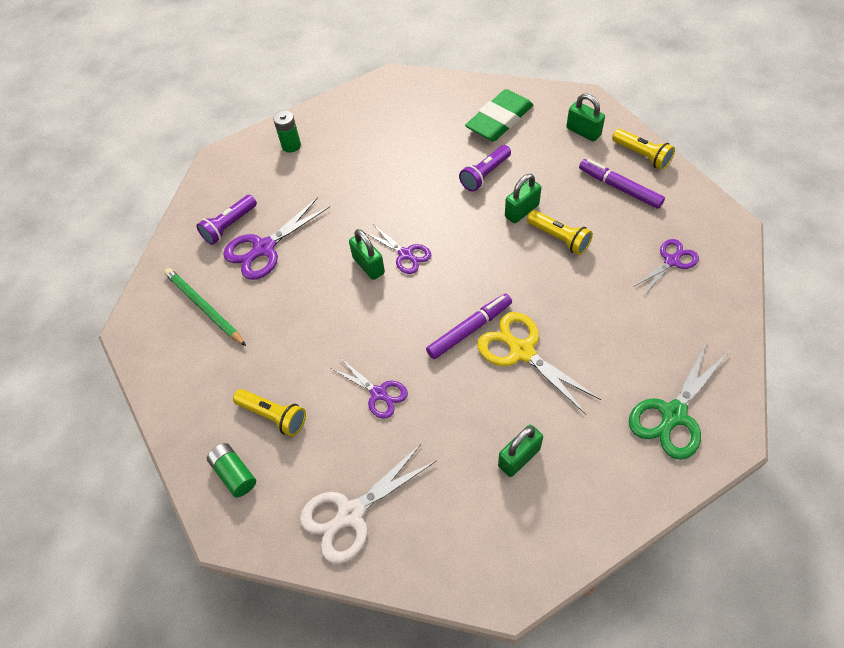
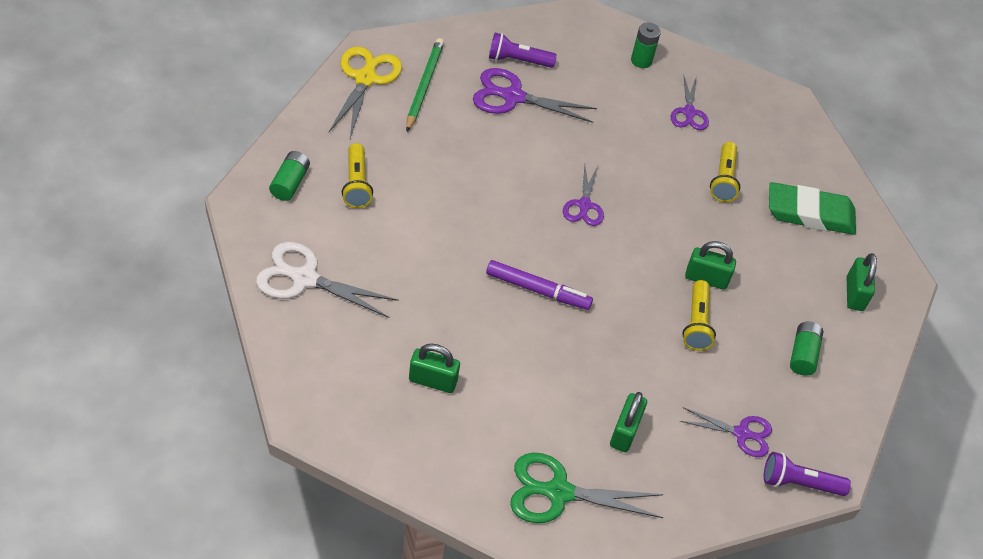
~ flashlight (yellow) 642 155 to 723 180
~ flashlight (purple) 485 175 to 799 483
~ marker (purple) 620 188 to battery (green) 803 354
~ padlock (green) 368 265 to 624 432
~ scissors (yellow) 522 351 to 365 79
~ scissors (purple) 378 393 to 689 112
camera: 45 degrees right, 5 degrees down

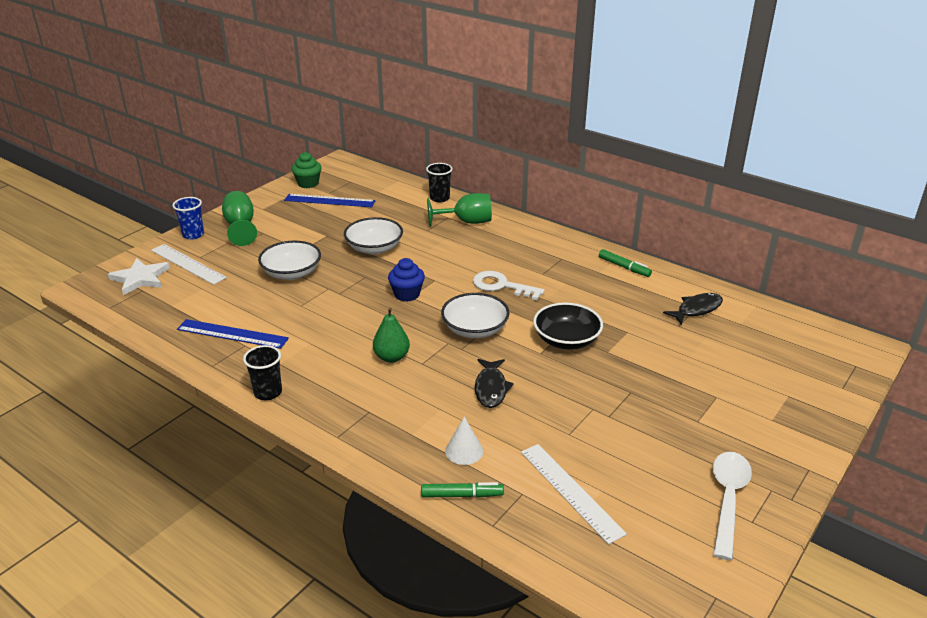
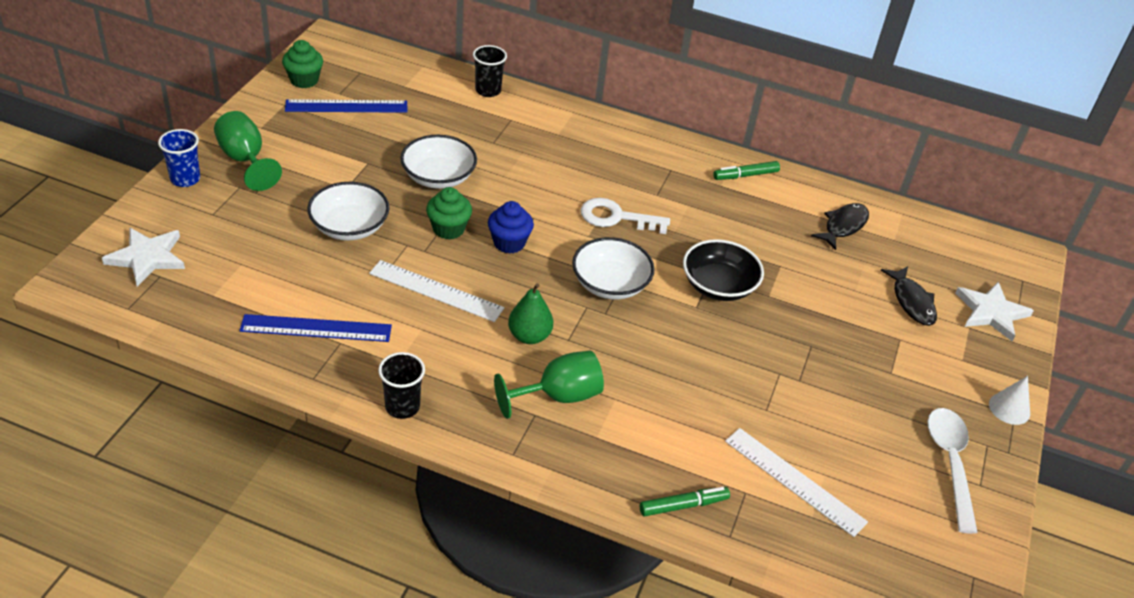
~ goblet (green) 466 222 to 558 396
~ ruler (white) 188 264 to 436 291
~ marker (green) 624 267 = 745 175 135 degrees clockwise
~ fish (black) 491 388 to 912 302
~ cone (white) 464 451 to 1009 408
+ cupcake (green) 448 229
+ star (white) 991 312
camera: 20 degrees left, 10 degrees up

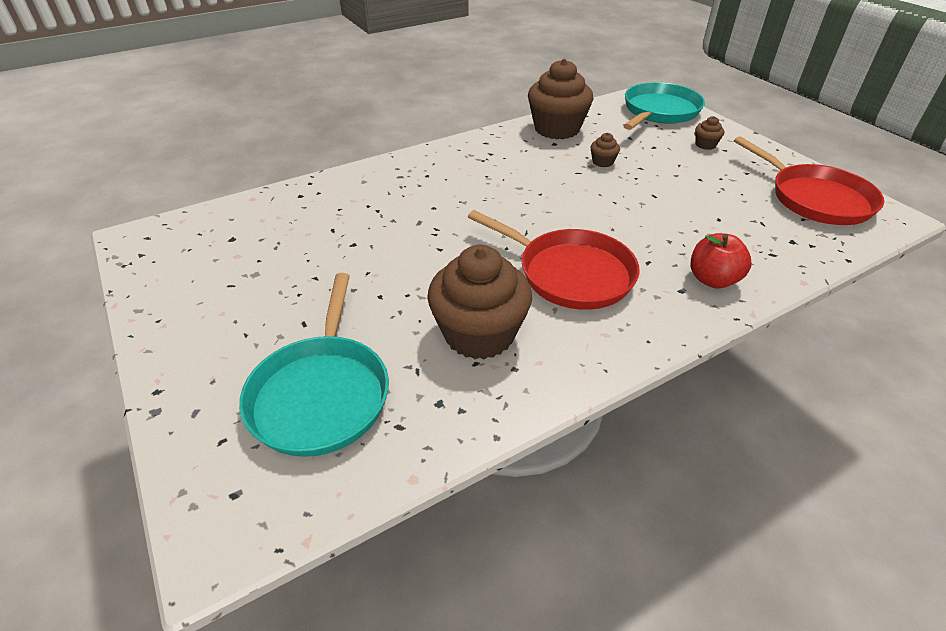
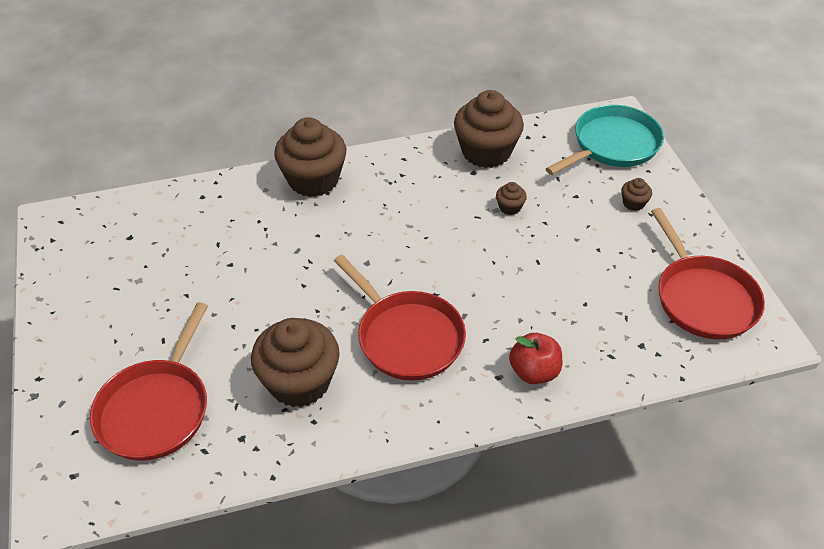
~ pan (turquoise) 321 394 to pan (red) 156 409
+ cupcake (brown) 313 180
camera: 15 degrees right, 5 degrees up

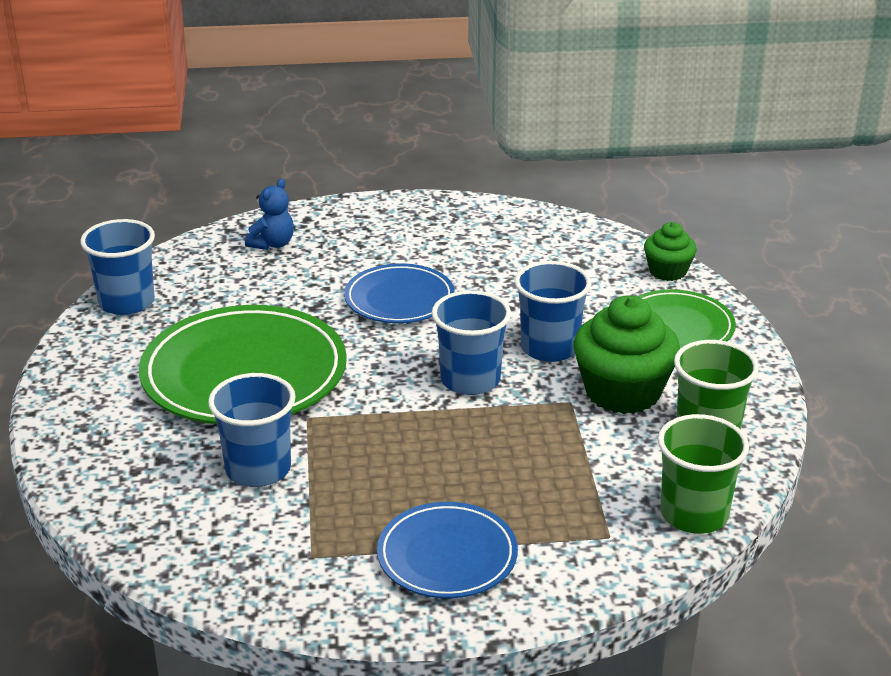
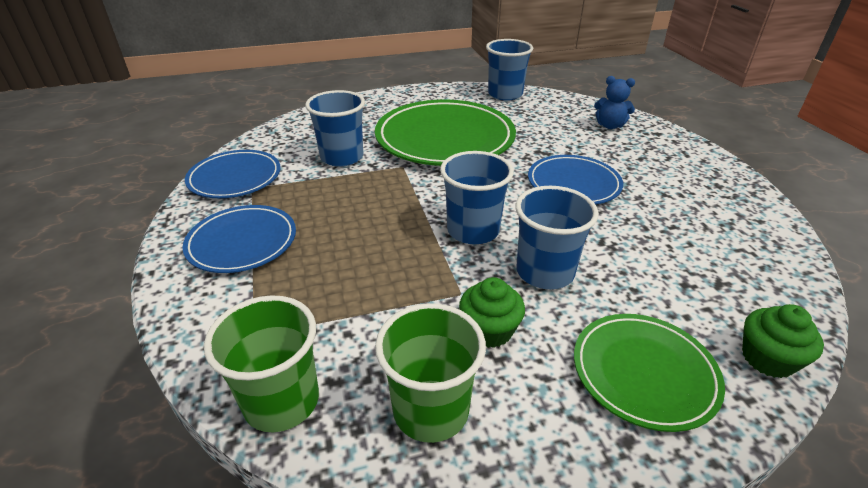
~ cupcake (green) 622 392 = 489 330 x0.56
+ plate (blue) 235 178
camera: 80 degrees right, 5 degrees up

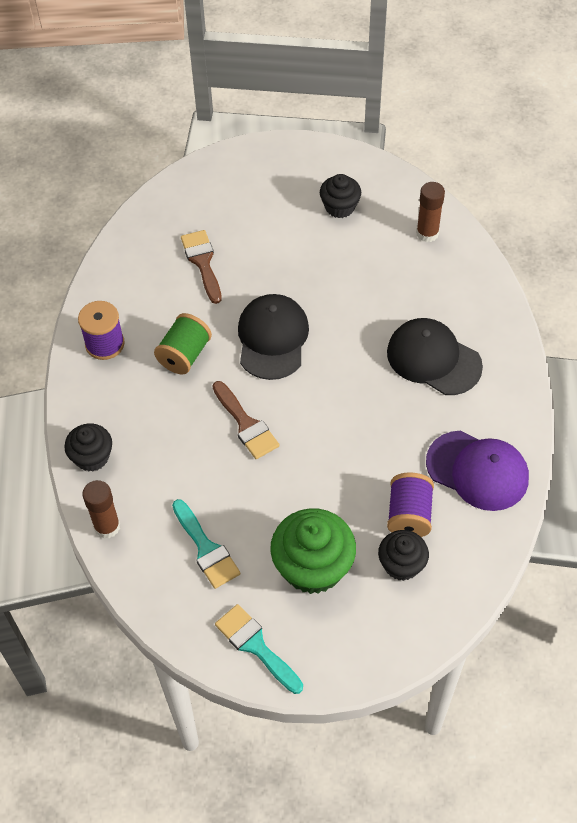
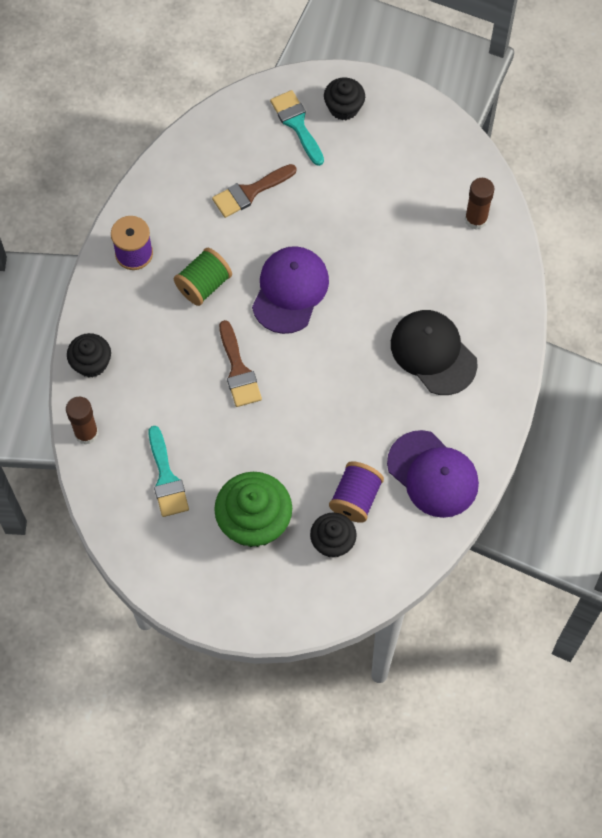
~ cupcake (black) 340 207 to 344 108
~ brush (brown) 202 262 = 249 192 120 degrees counterclockwise
~ cap (black) 272 338 to cap (purple) 290 291
~ brush (turquoise) 255 646 to 297 124
camera: 15 degrees right, 10 degrees up

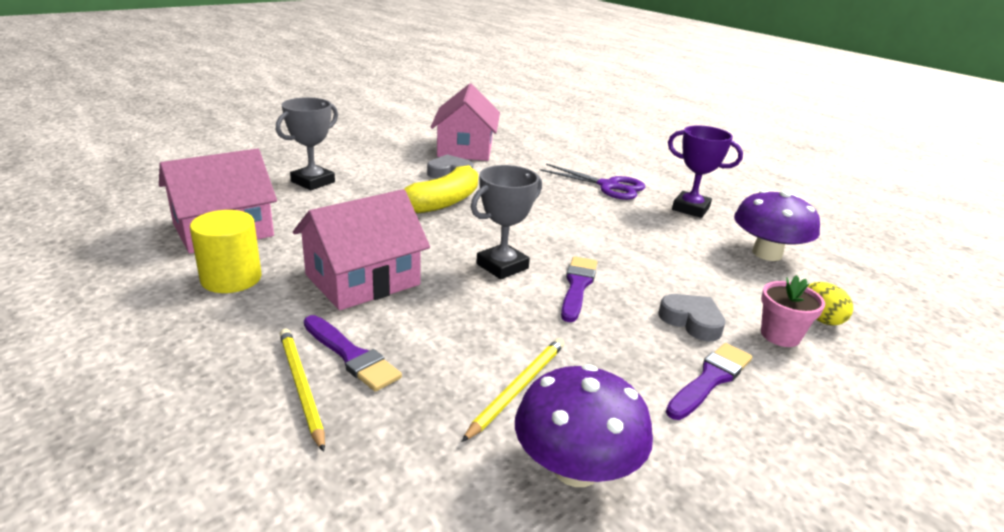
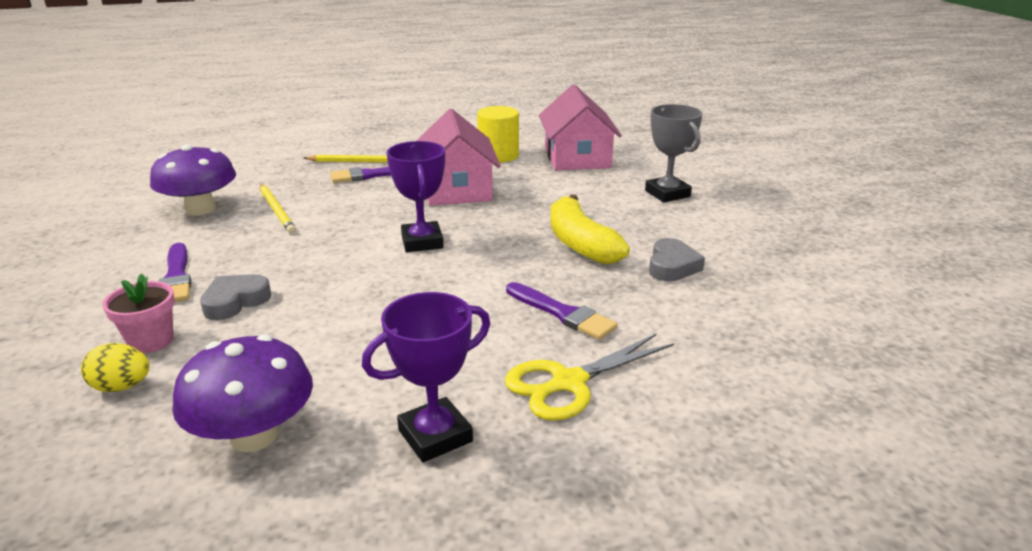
- house (pink) 465 149
~ scissors (purple) 608 186 to scissors (yellow) 568 383
~ trophy (grey) 502 266 to trophy (purple) 422 242
~ brush (purple) 577 286 to 562 313
~ heart (grey) 692 321 = 235 301 150 degrees clockwise
camera: 120 degrees right, 0 degrees up

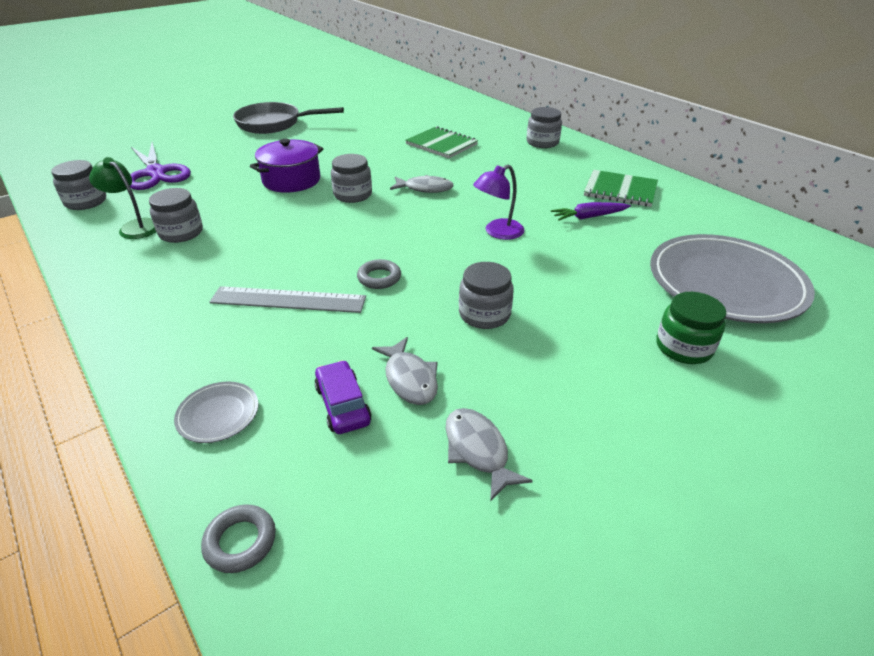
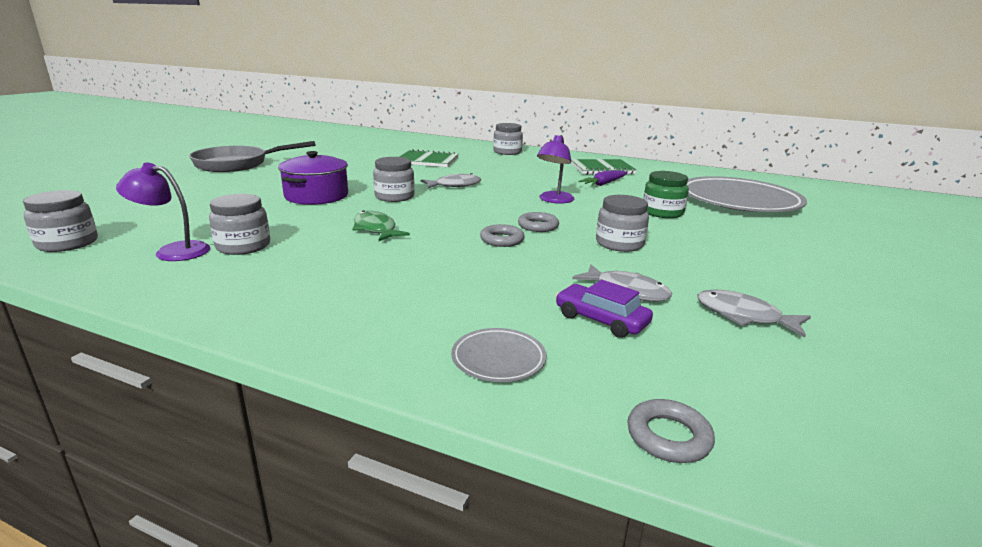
- scissors (purple) 156 173
~ lamp (green) 135 226 to lamp (purple) 173 251
- ruler (grey) 288 300
~ jar (green) 683 347 to 662 212
+ fish (green) 376 229
+ ring (grey) 538 226
camera: 30 degrees left, 15 degrees down

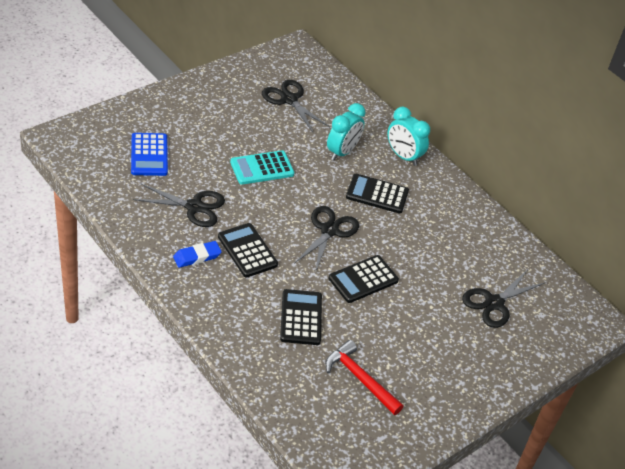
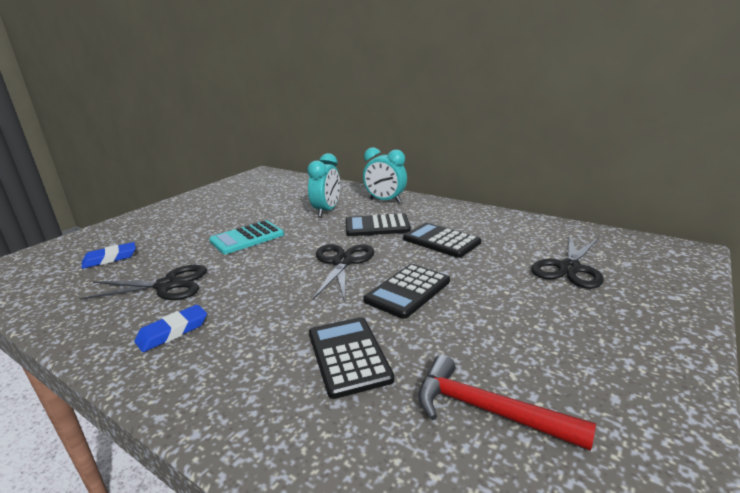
- scissors (black) 289 99
~ calculator (blue) 149 155 to eraser (blue) 110 259
~ calculator (black) 247 251 to 441 241
camera: 10 degrees left, 20 degrees down

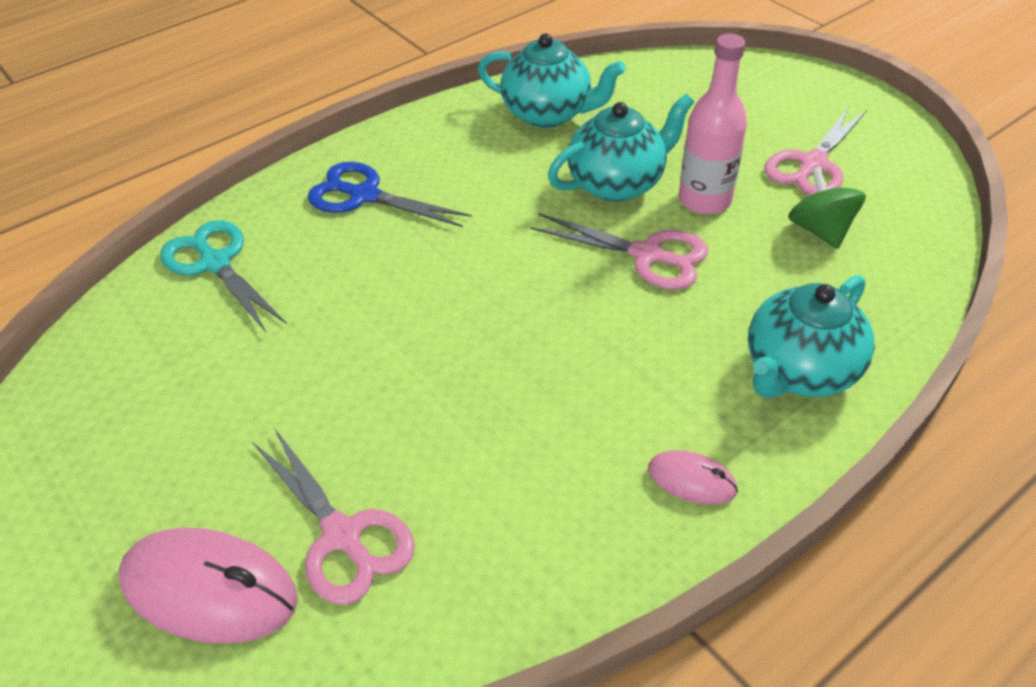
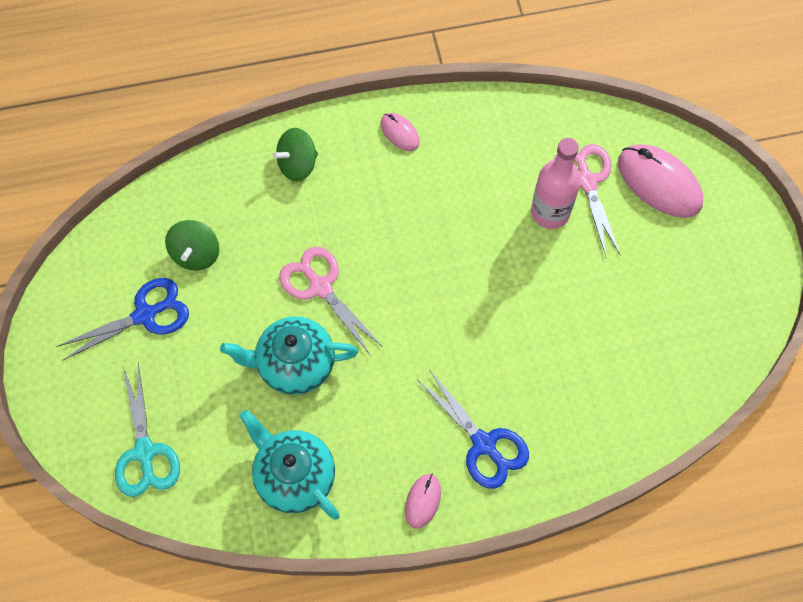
~ bottle (pink) 704 200 to 550 212
~ scissors (pink) 812 164 to scissors (blue) 145 315
~ scissors (turquoise) 215 263 to 145 452
~ teapot (turquoise) 798 371 to spinning top (green) 297 165
+ mouse (pink) 423 501
camera: 155 degrees left, 20 degrees up

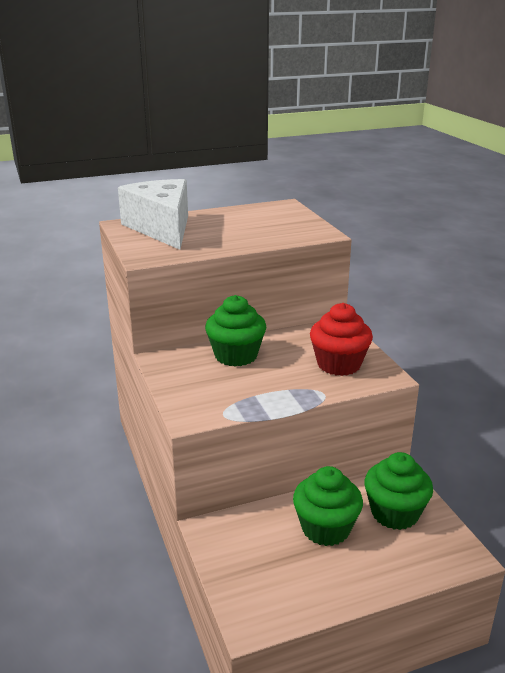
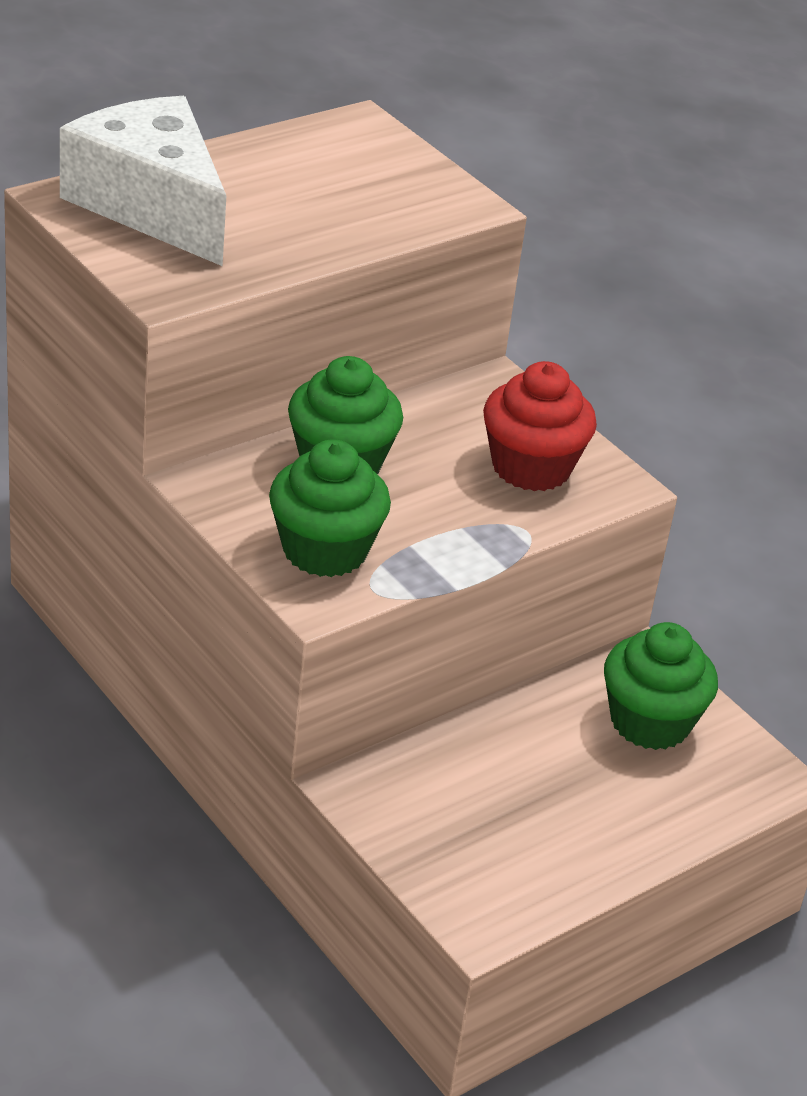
~ cupcake (green) 325 528 to 324 550
camera: 20 degrees left, 10 degrees up

